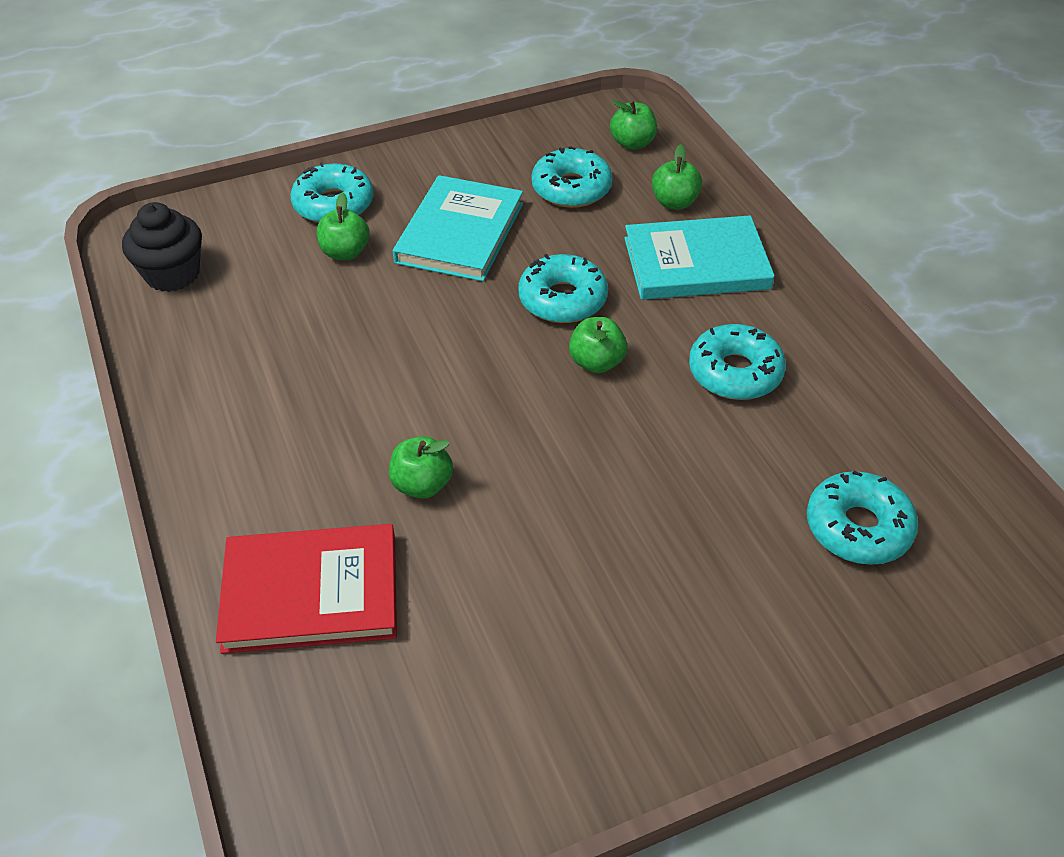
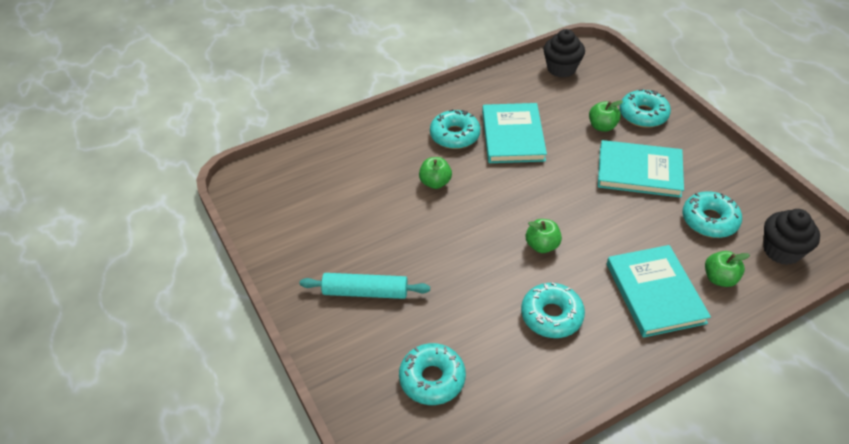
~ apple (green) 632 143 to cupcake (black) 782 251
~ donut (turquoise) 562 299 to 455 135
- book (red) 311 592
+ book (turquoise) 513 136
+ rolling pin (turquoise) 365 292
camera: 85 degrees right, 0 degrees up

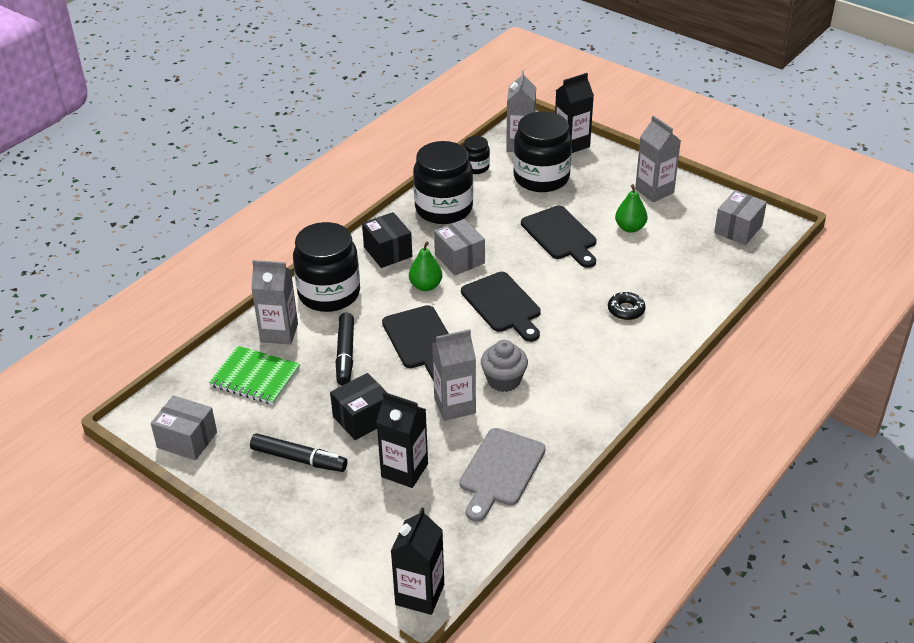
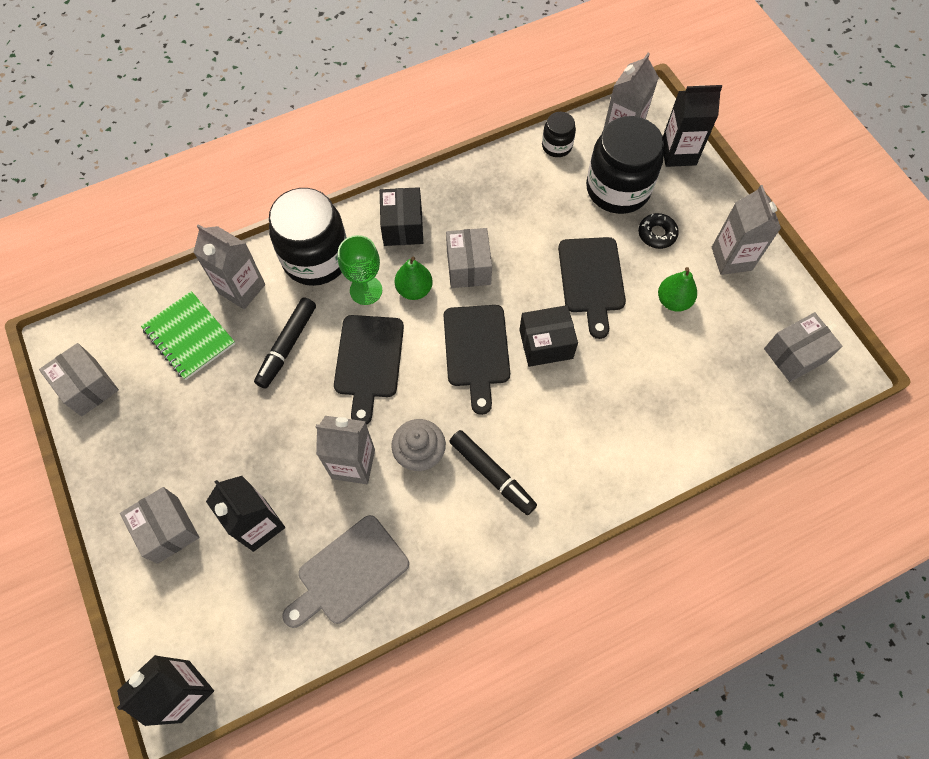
- jar (black) 443 208
~ donut (black) 626 310 to 657 234
~ box (black) 362 418 to 546 344
~ marker (black) 299 459 to 492 474
+ goblet (green) 366 290
+ box (grey) 167 529
camera: 25 degrees right, 25 degrees up

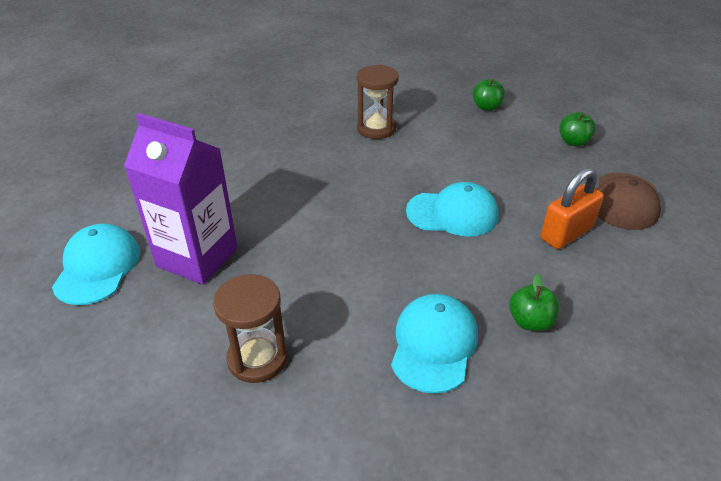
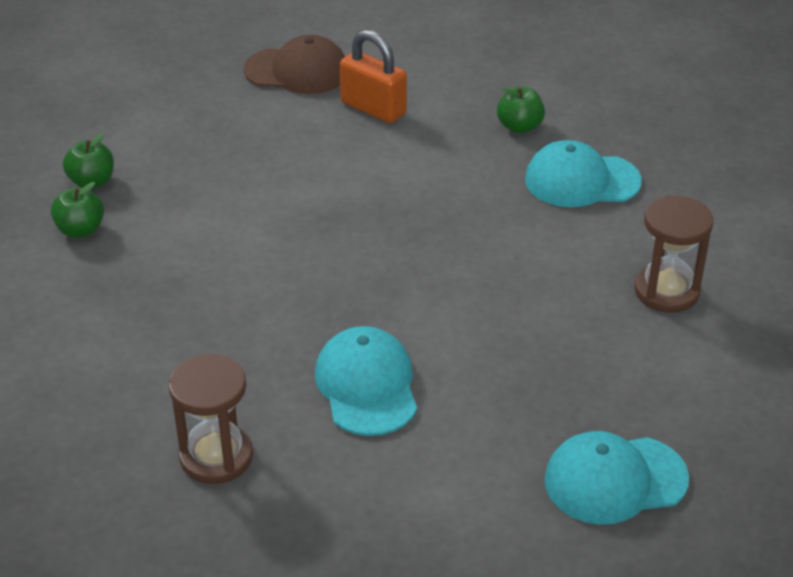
~ hourglass (brown) 376 128 to 216 457
~ apple (green) 573 142 to 81 230
- carton (purple) 197 257
~ cap (turquoise) 452 213 to 367 386
camera: 105 degrees left, 0 degrees up

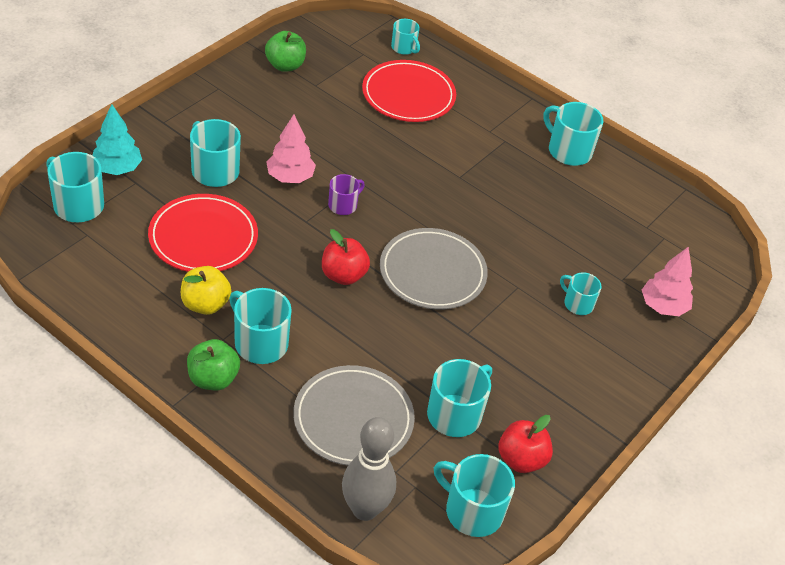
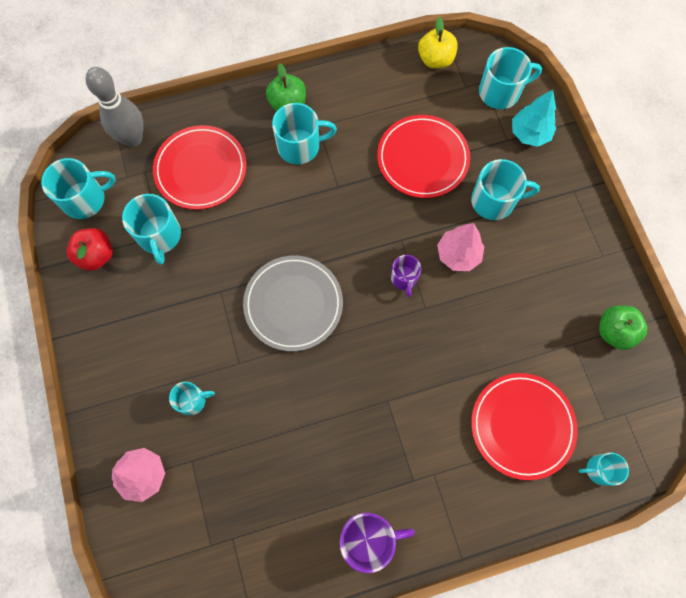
~ mug (turquoise) 568 151 to mug (purple) 368 538
- apple (red) 343 275
~ apple (yellow) 205 304 to 435 60
~ plate (grey) 353 419 to plate (red) 201 169
camera: 130 degrees right, 25 degrees up

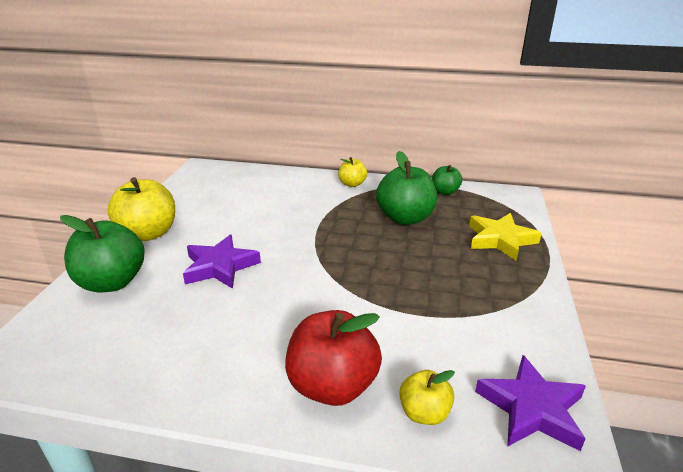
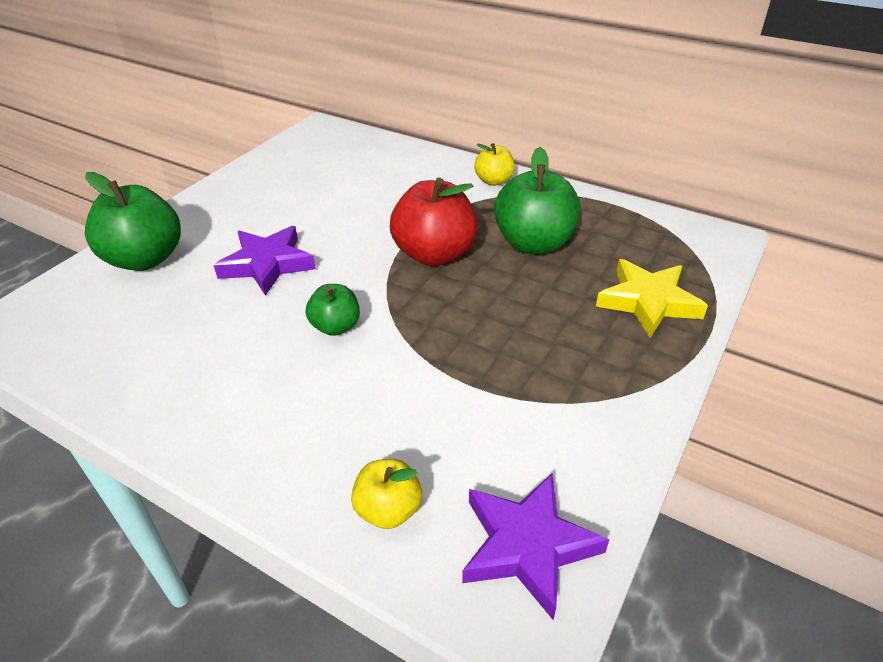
~ apple (green) 445 192 to 336 327
- apple (yellow) 148 233
~ apple (red) 332 386 to 434 254
camera: 20 degrees right, 10 degrees up

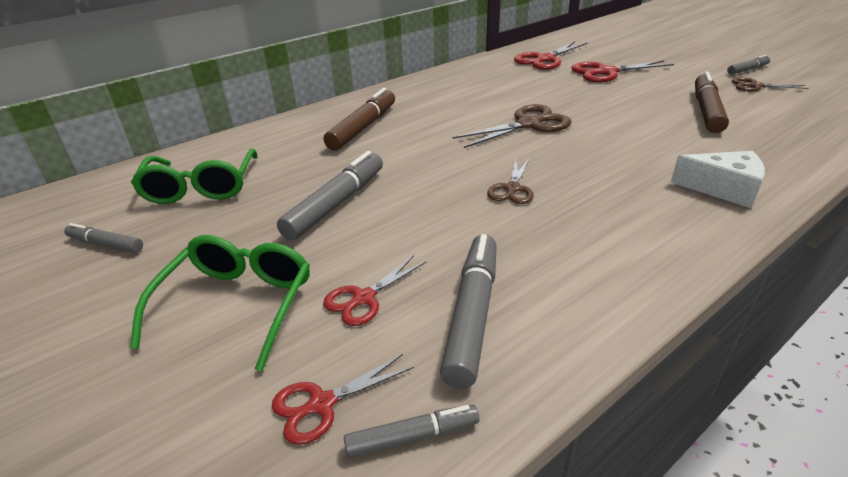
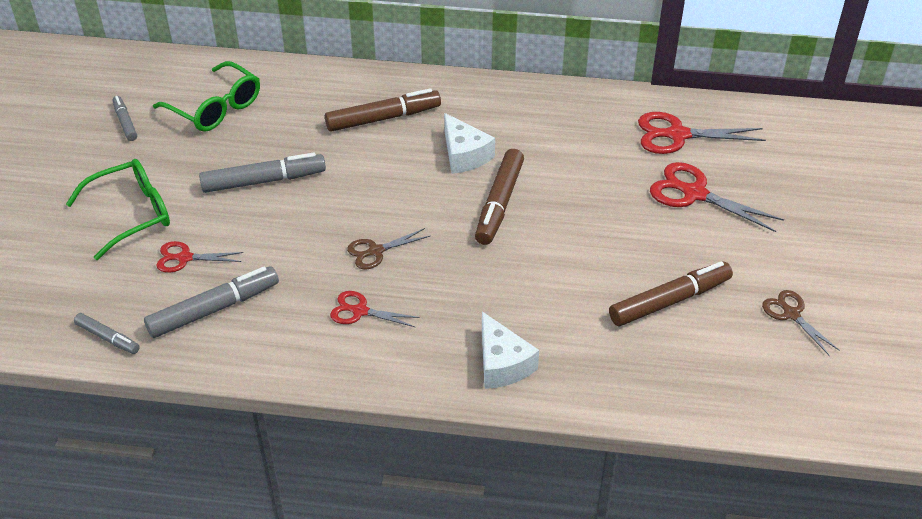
- marker (grey) 747 70
~ scissors (brown) 528 124 to marker (brown) 499 204
~ glasses (green) 200 188 = 216 108 90 degrees counterclockwise
~ scissors (red) 321 404 to 359 311
+ cheese (white) 464 155
camera: 45 degrees right, 10 degrees up

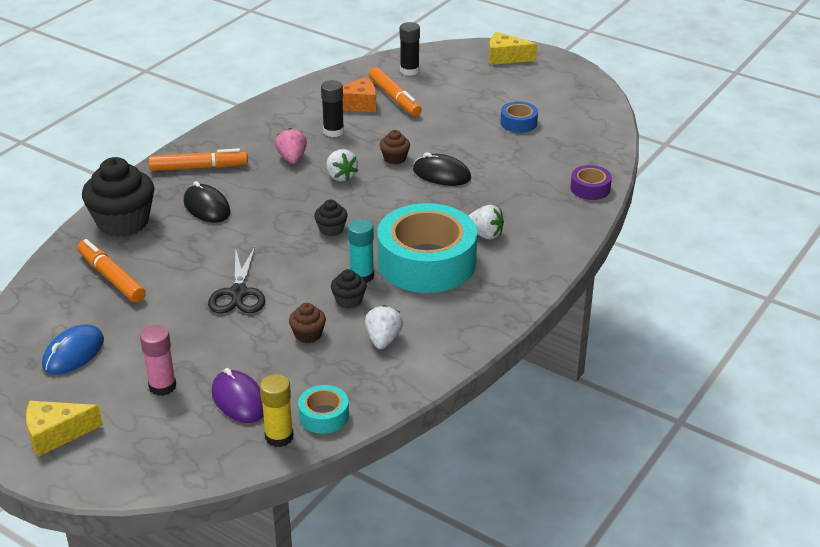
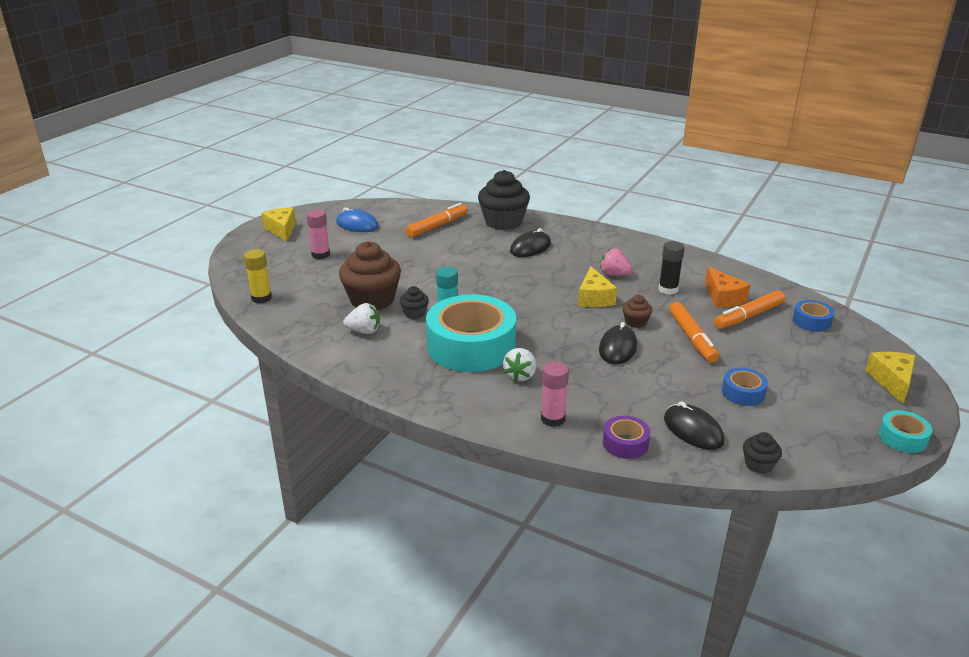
~ glue stick (black) 409 70 to tape (blue) 811 321
~ strawberry (pink) 292 158 = 614 274 135 degrees counterclockwise
~ marker (orange) 199 167 to 692 338
~ strawberry (white) 341 176 to cheese (yellow) 594 298
~ cupcake (black) 331 229 to 758 464
- scissors (black) 238 293
~ cupcake (brown) 308 334 = 372 300 x2.14
- mouse (purple) 239 400
~ tape (turquoise) 324 416 to 902 438
+ glue stick (pink) 553 419
+ mouse (black) 693 430
camera: 85 degrees right, 5 degrees down

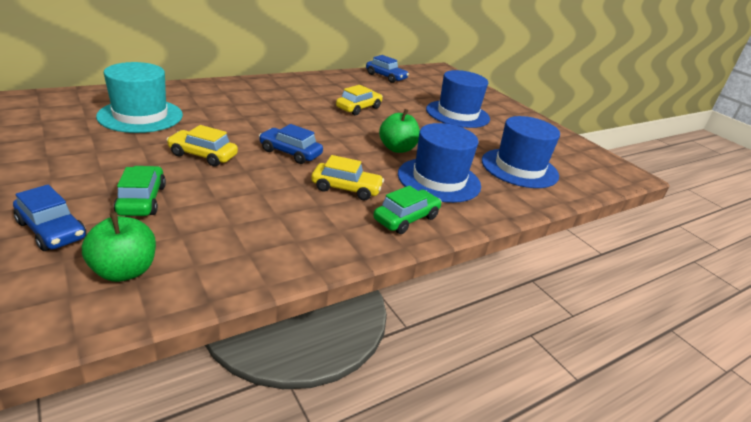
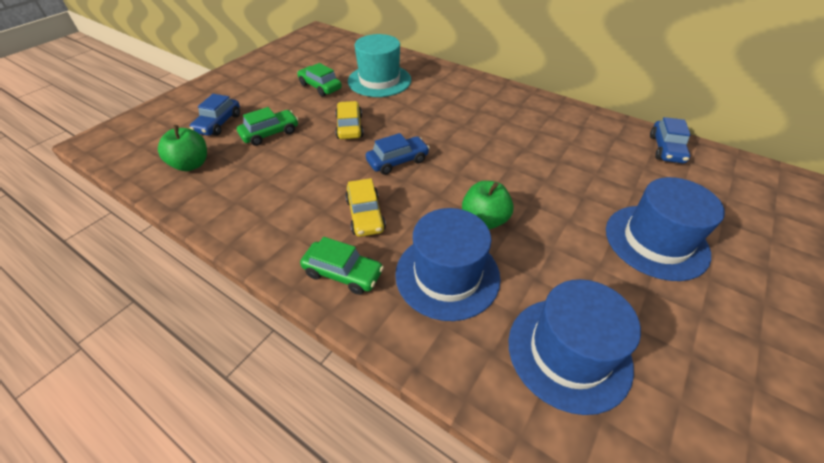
- car (yellow) 358 108
~ car (blue) 290 153 = 397 161 60 degrees clockwise
+ car (green) 320 87
camera: 70 degrees right, 15 degrees up

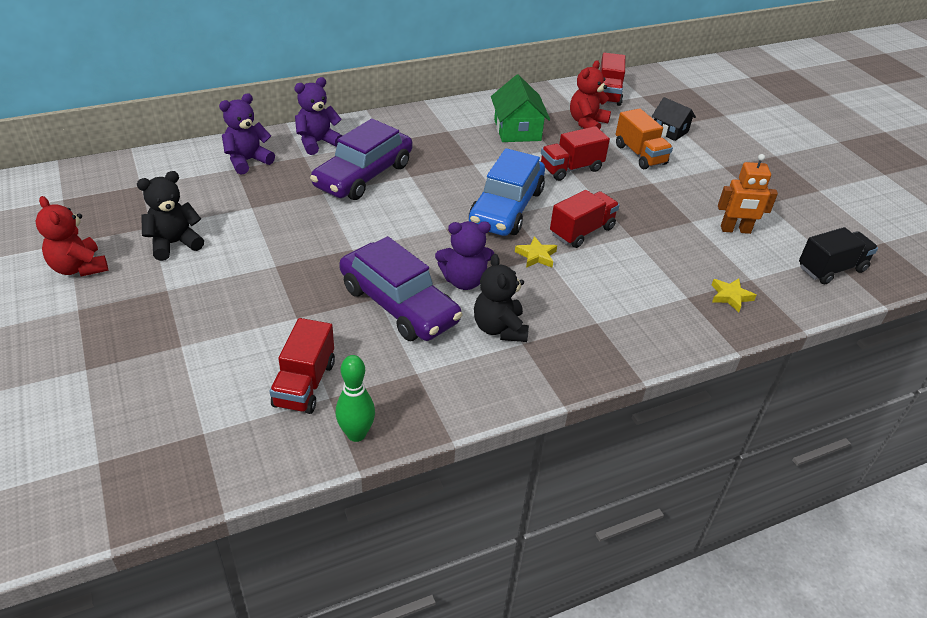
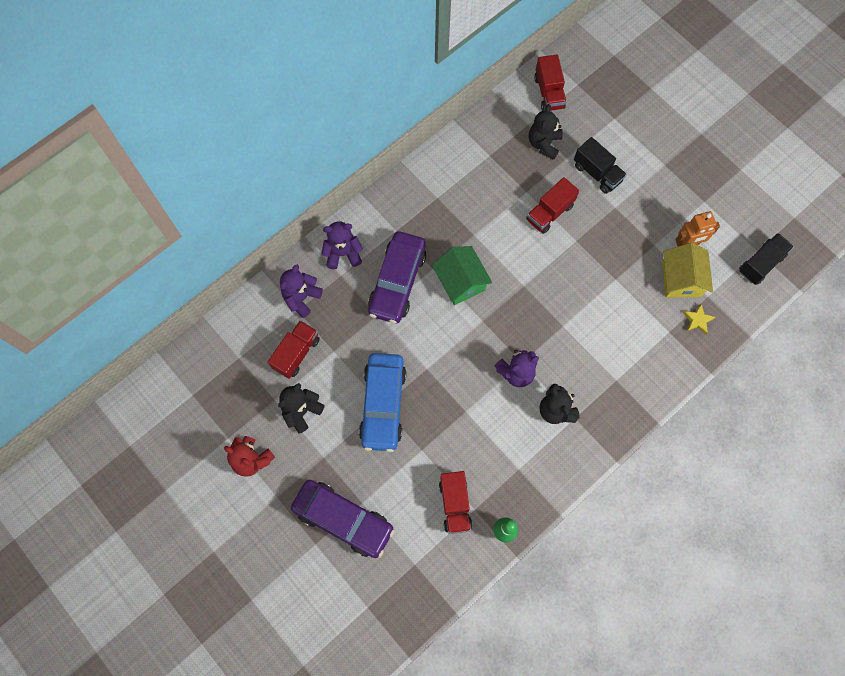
~ teddy bear (red) 587 123 to teddy bear (black) 544 144
~ house (green) 517 130 to 460 281
~ teddy bear (purple) 317 142 = 343 253 45 degrees clockwise
- house (black) 670 131
~ truck (orange) 640 154 to truck (black) 597 173
~ car (blue) 506 208 to 383 404
~ truck (red) 582 231 to 296 353
~ car (purple) 398 305 to 343 520
- star (yellow) 536 256
+ house (yellow) 681 279
camera: 15 degrees left, 30 degrees up

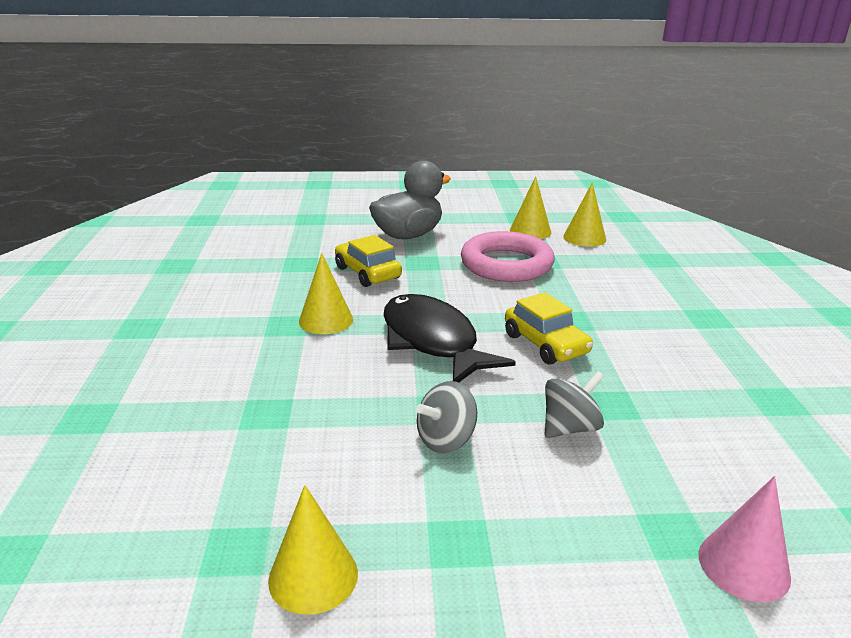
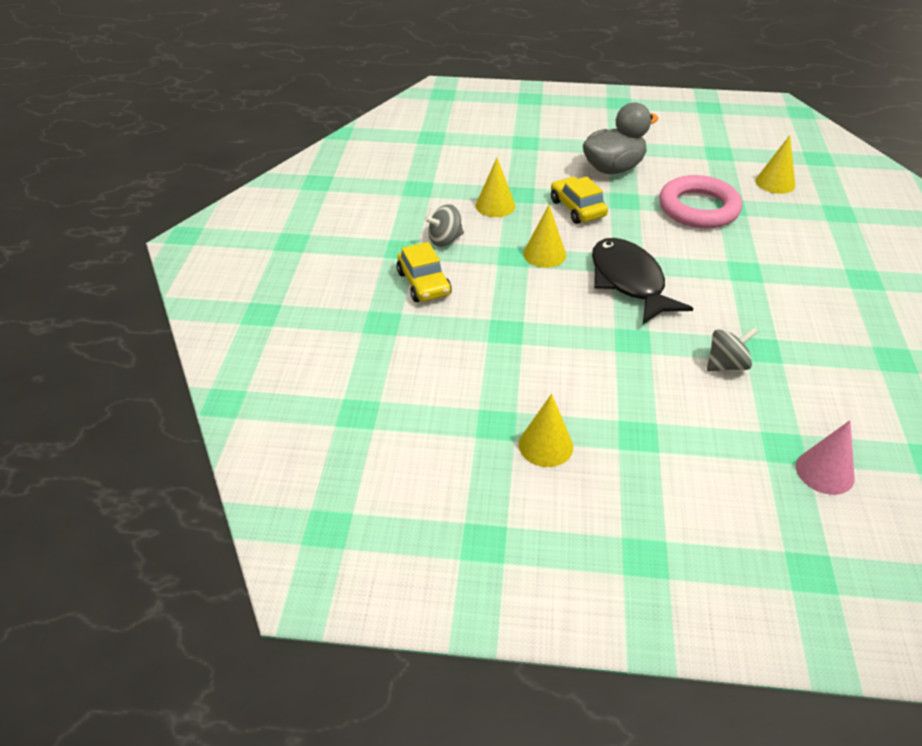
~ cone (yellow) 530 231 to 495 205
~ car (yellow) 545 344 to 423 284
~ spinning top (grey) 446 440 to 445 240
camera: 10 degrees right, 15 degrees up

